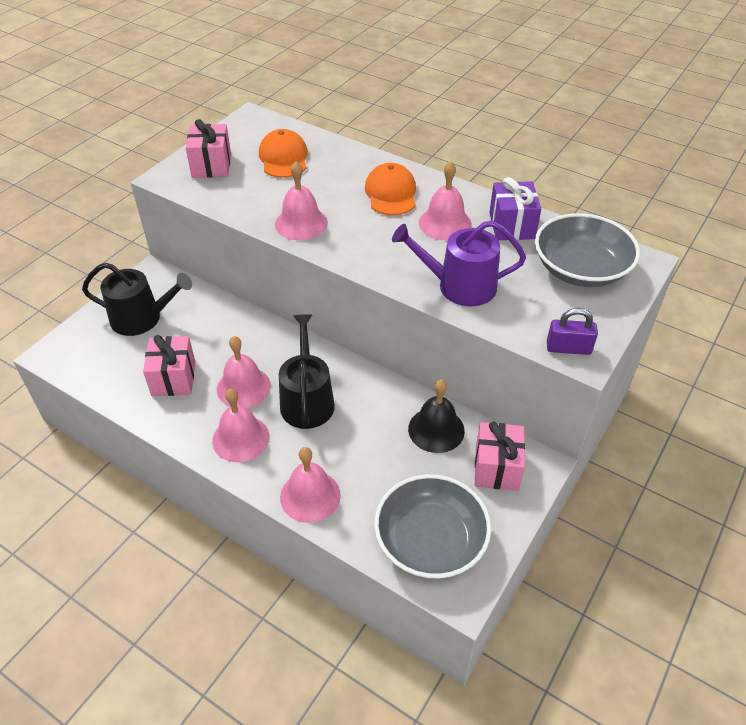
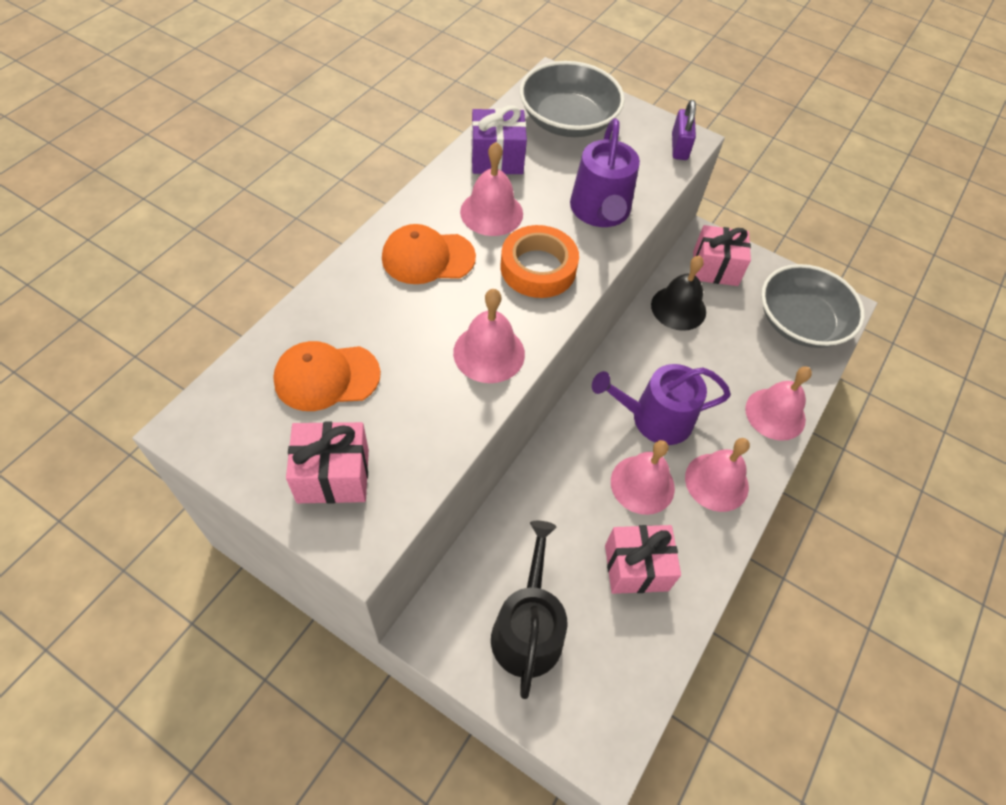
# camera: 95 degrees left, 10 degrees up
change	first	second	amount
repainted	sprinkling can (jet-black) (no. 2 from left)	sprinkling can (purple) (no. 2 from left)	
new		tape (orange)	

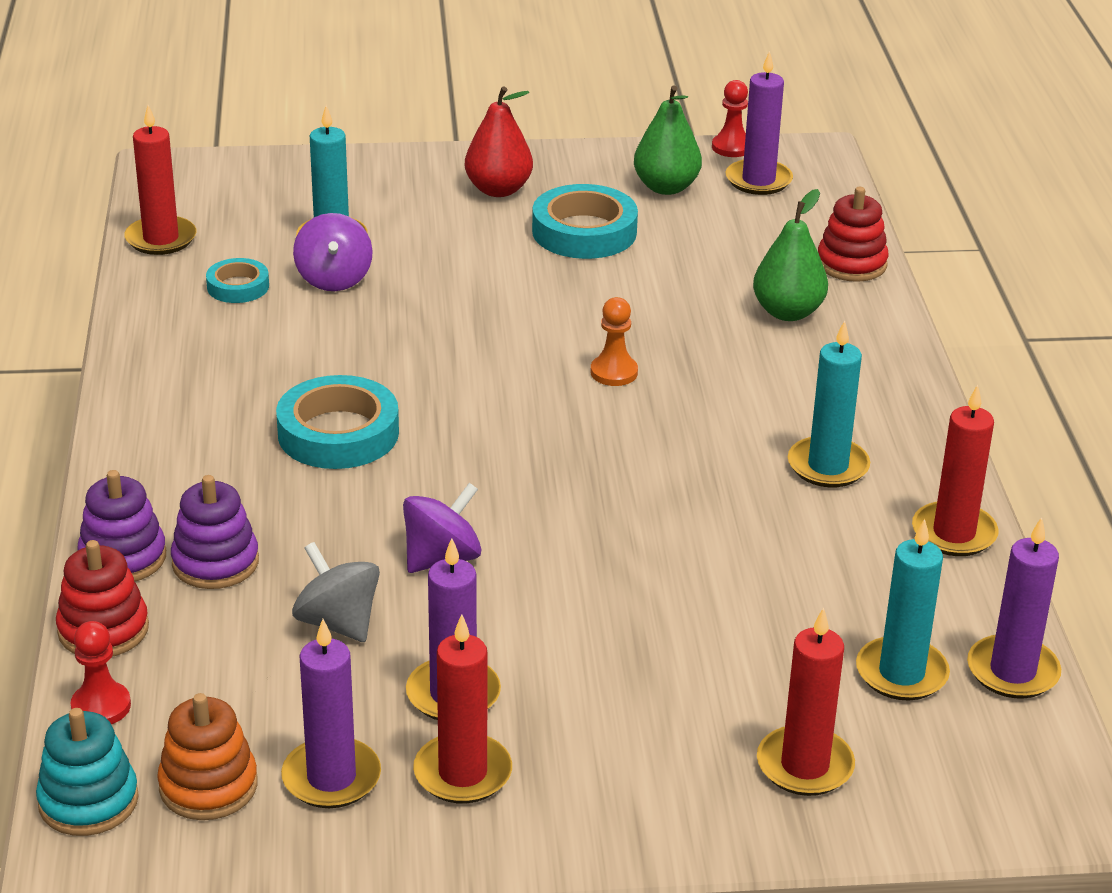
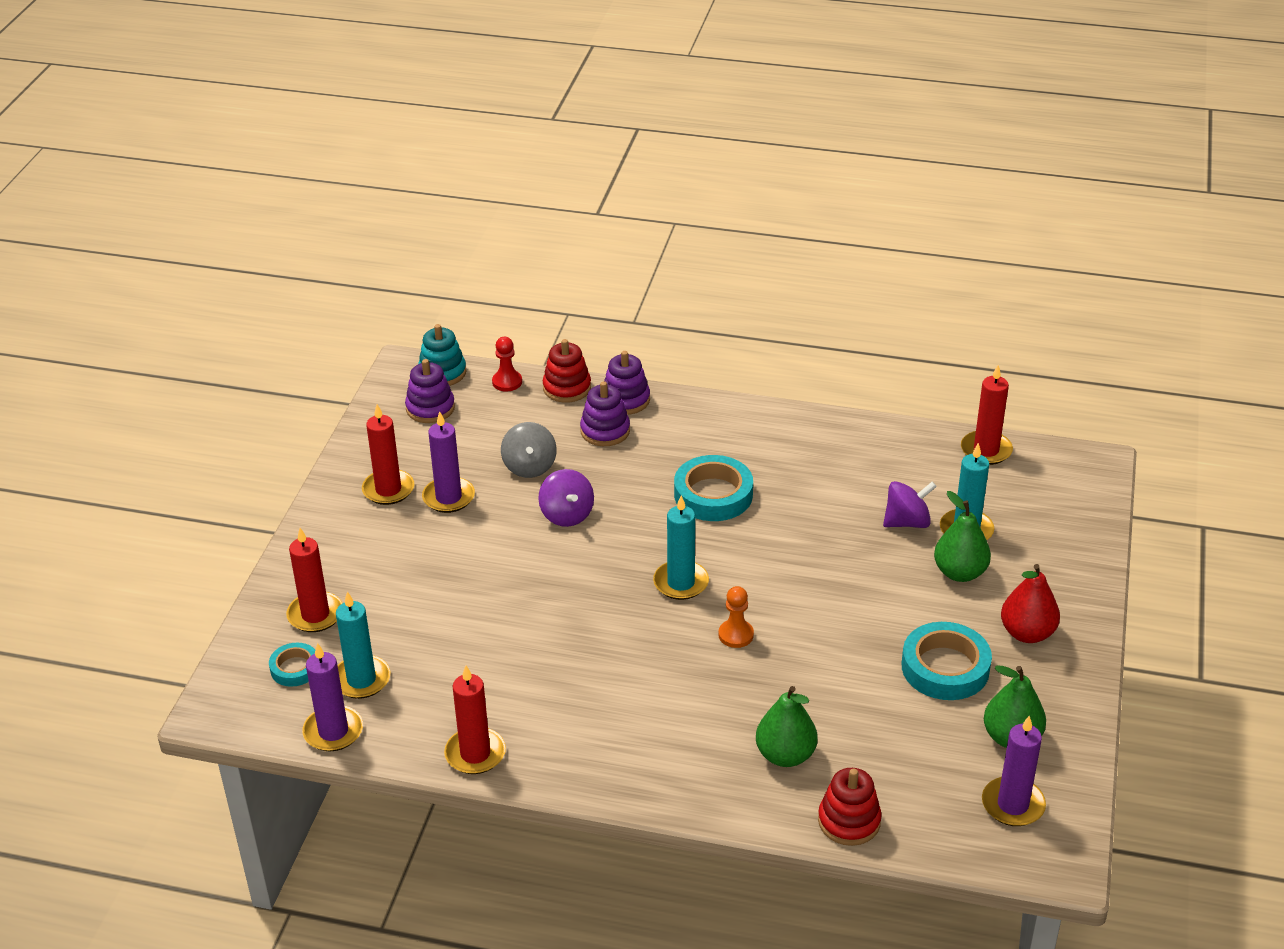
# camera: 110 degrees right, 5 degrees up
change	first	second	amount
gone	chess pawn (crimson) (no. 2 from left)		
rotated	spinning top (purple) (no. 1 from left in the first image)	spinning top (purple) (no. 2 from left)	150 degrees clockwise
shifted	tape (teal) (no. 1 from left)		
shifted	wax candle (teal) (no. 2 from left)		
rotated	spinning top (grey)		105 degrees clockwise
gone	wax candle (purple) (no. 1 from left)		
repainted	stacking toy (orange)	stacking toy (purple) (no. 1 from left)	
new		pear fruit (green) (no. 2 from left)	

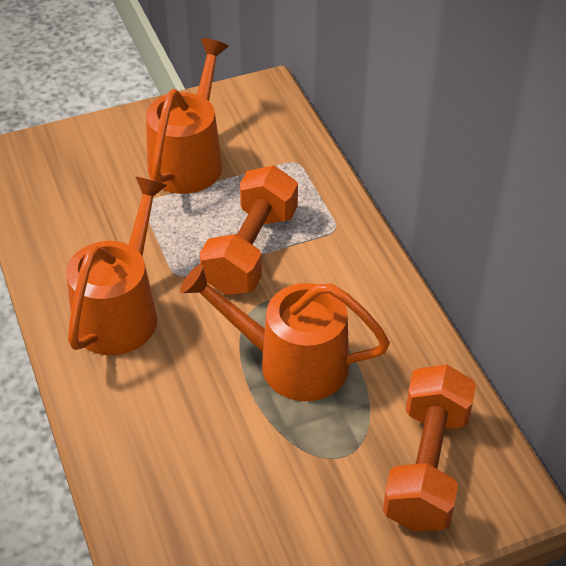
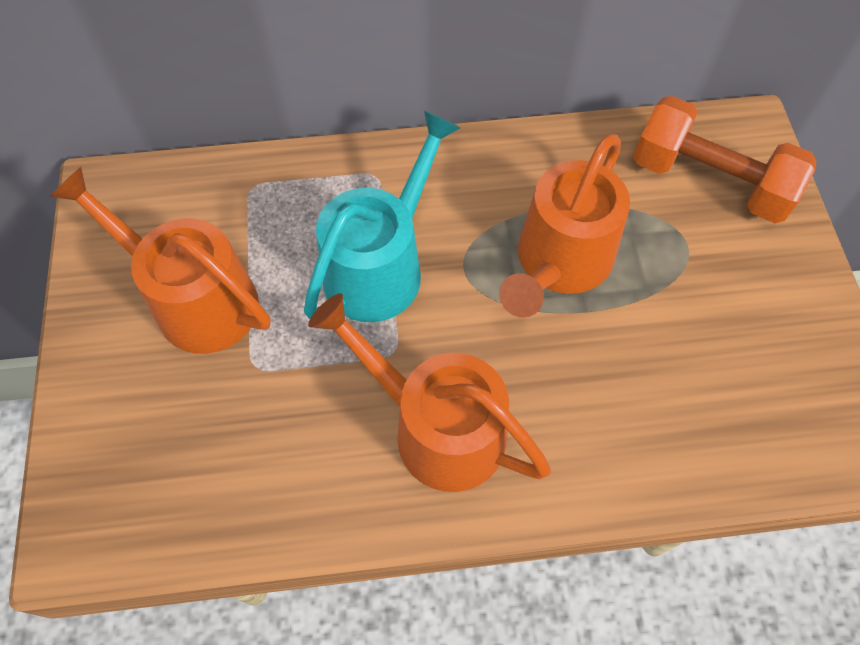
# camera: 75 degrees left, 15 degrees up
change	first	second	amount
swapped	hand weight (orange) (no. 1 from left)	sprinkling can (teal)	

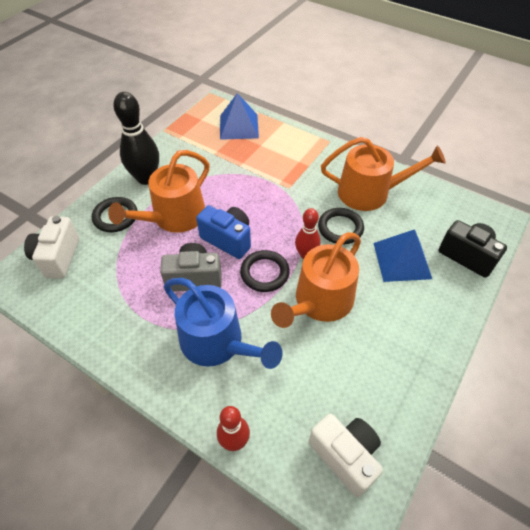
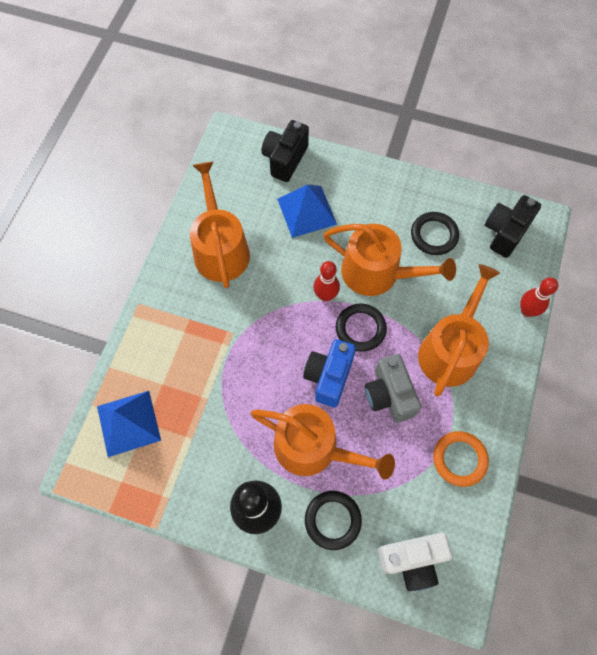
# camera: 105 degrees left, 15 degrees up
change	first	second	amount
shifted	hoop (jet-black) (no. 3 from left)		
repainted	sprinkling can (royal blue)	sprinkling can (orange) (no. 4 from left)	
repainted	compact camera (snow-white) (no. 2 from left)	compact camera (jet-black) (no. 2 from left)	
new		hoop (orange)	

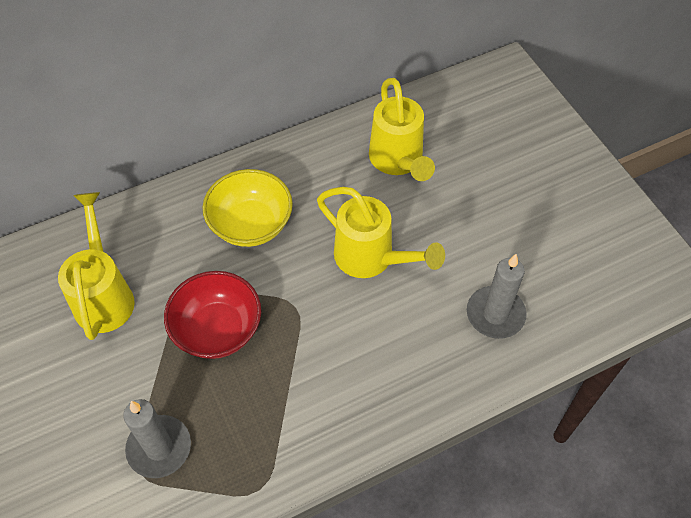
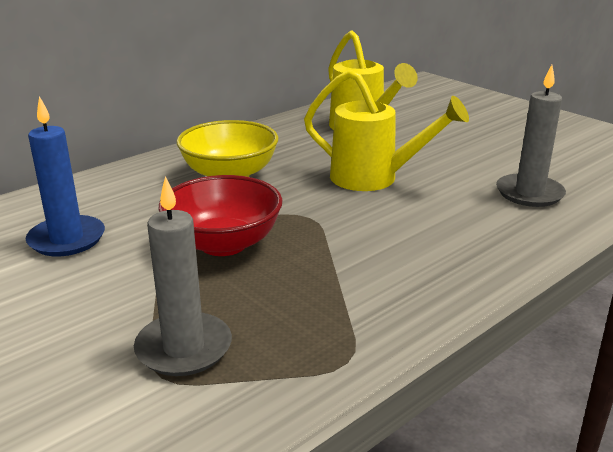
# camera: 15 degrees left, 30 degrees down
change	first	second	amount
swapped	sprinkling can (yellow) (no. 1 from left)	wax candle (royal blue)	

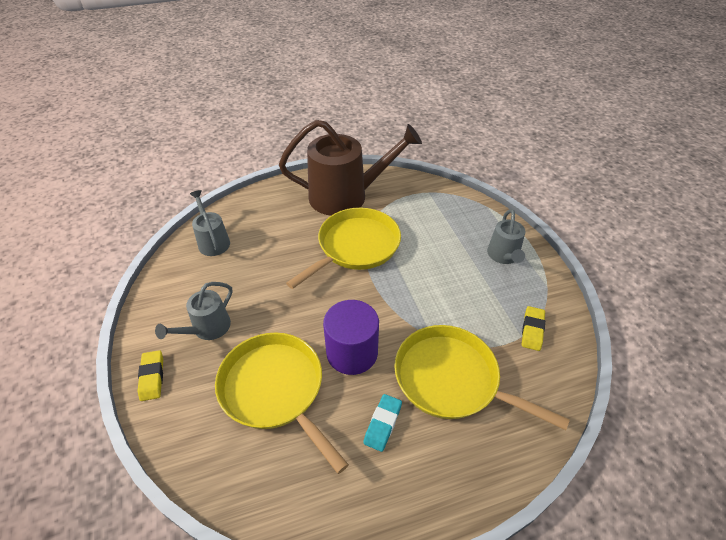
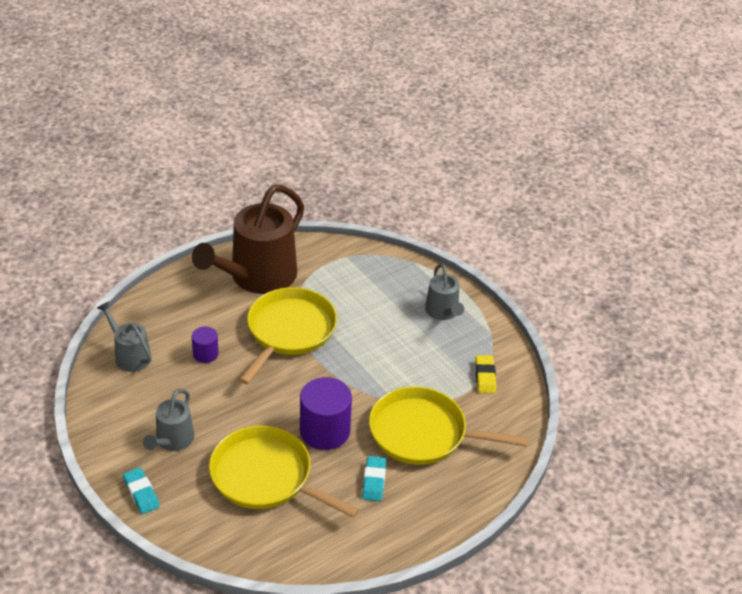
# camera: 20 degrees left, 5 degrees down
change	first	second	amount
rotated	sprinkling can (russet)		150 degrees clockwise
repainted	gum eraser (yellow) (no. 1 from left)	gum eraser (teal) (no. 1 from left)	
new		cylinder (purple) (no. 1 from left)	

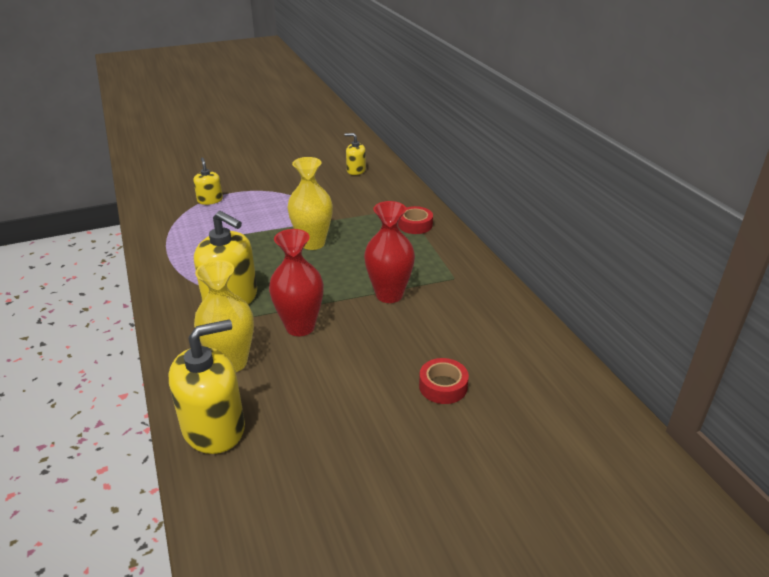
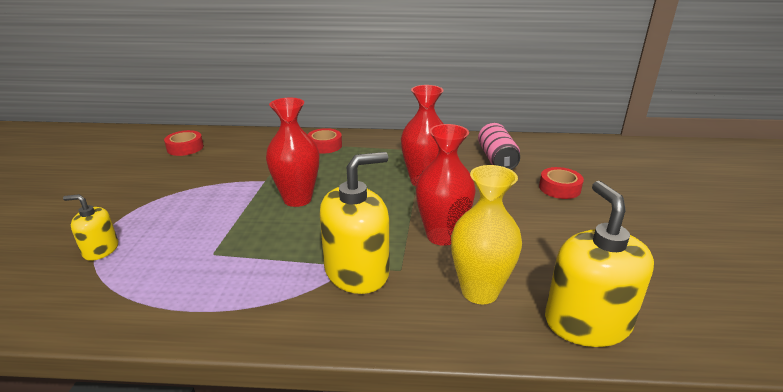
# camera: 65 degrees left, 5 degrees down
change	first	second	amount
swapped	soap pump (yellow) (no. 4 from left)	tape (crimson) (no. 1 from left)	
repainted	flower vase (yellow) (no. 2 from left)	flower vase (crimson) (no. 1 from left)	
new		soda can (rose-pink)	

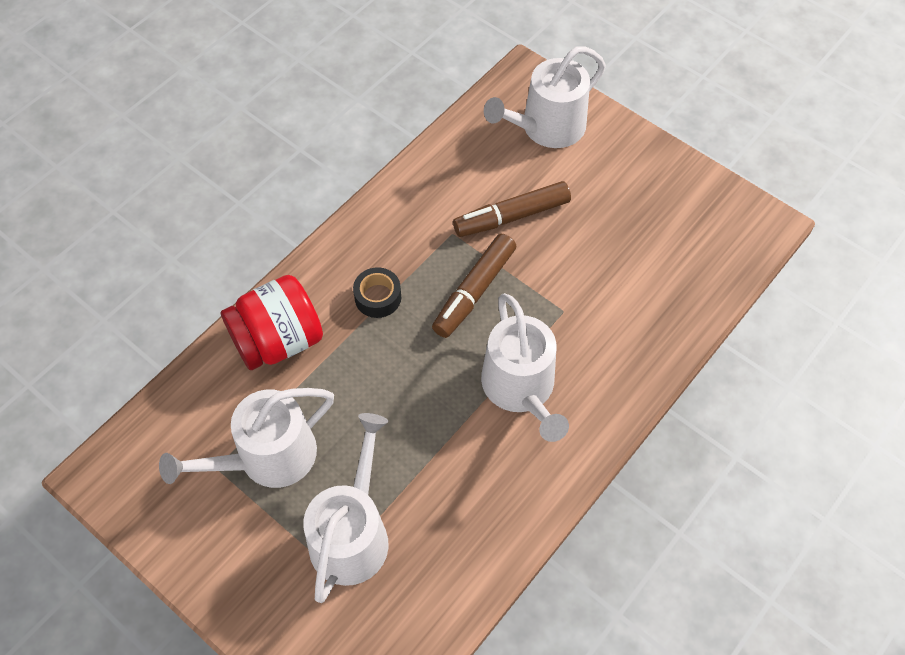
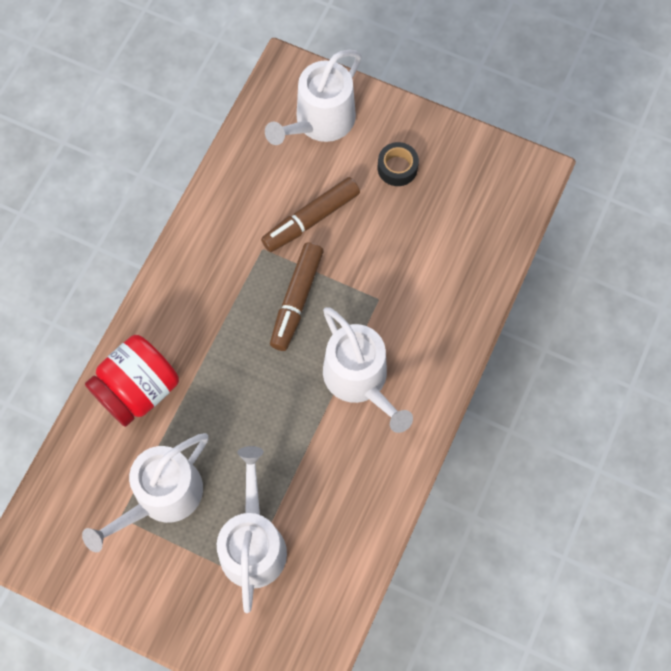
# camera: 15 degrees left, 10 degrees up
change	first	second	amount
shifted	tape (jet-black)		

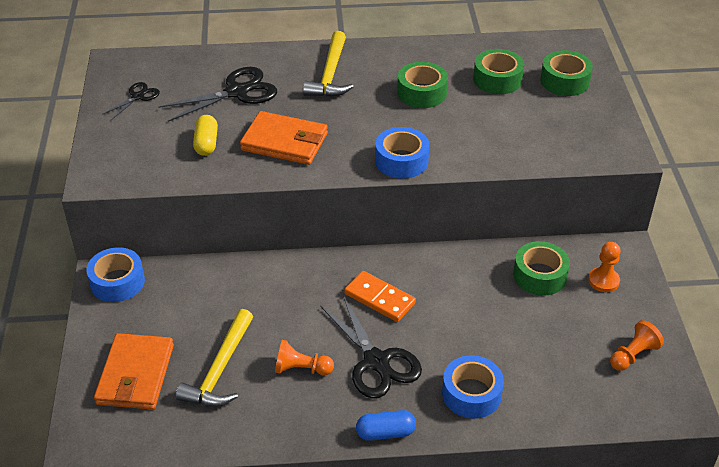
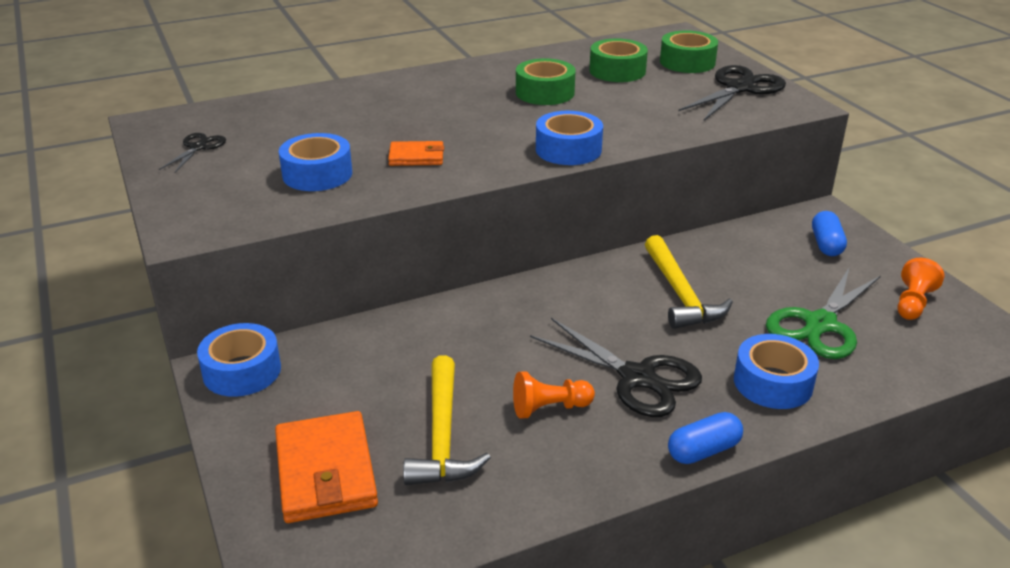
# camera: 20 degrees left, 10 degrees down
change	first	second	amount
shifted	carpenter's hammer (yellow) (no. 2 from left)		
shifted	scissors (jet-black) (no. 2 from left in the first image)	scissors (jet-black) (no. 3 from left)	
scaled	wallet (orange) (no. 2 from left)		x0.56
swapped	pill (yellow)	tape (royal blue) (no. 2 from left)	
gone	tape (green) (no. 3 from left)		
swapped	chess pawn (orange) (no. 2 from left)	pill (royal blue) (no. 2 from left)	
gone	domino tile (orange)		
new		scissors (green)	

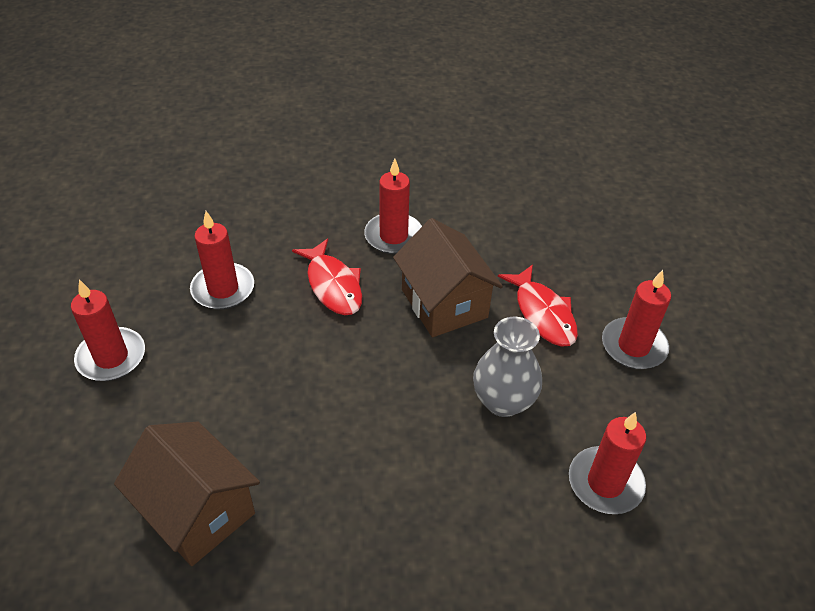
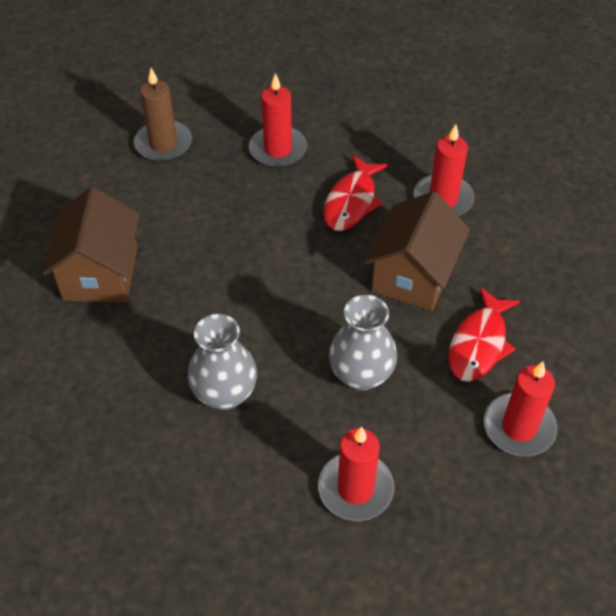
# camera: 50 degrees right, 5 degrees up
change	first	second	amount
repainted	wax candle (crimson) (no. 1 from left)	wax candle (russet)	
new		flower vase (grey) (no. 1 from left)	

